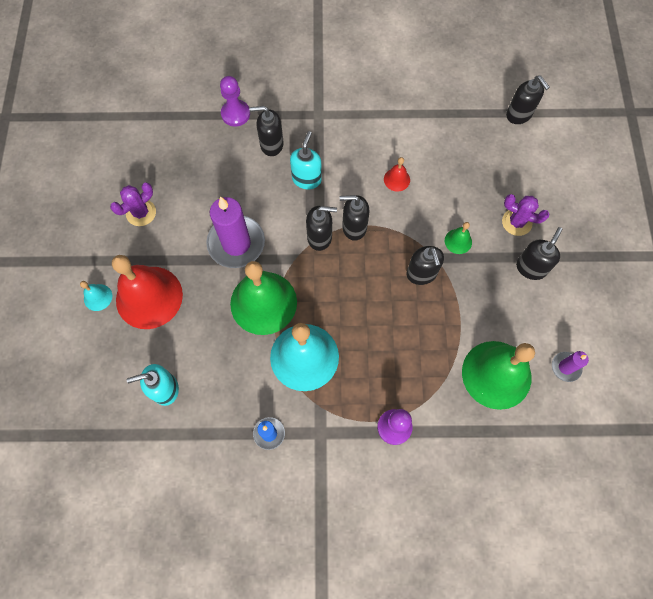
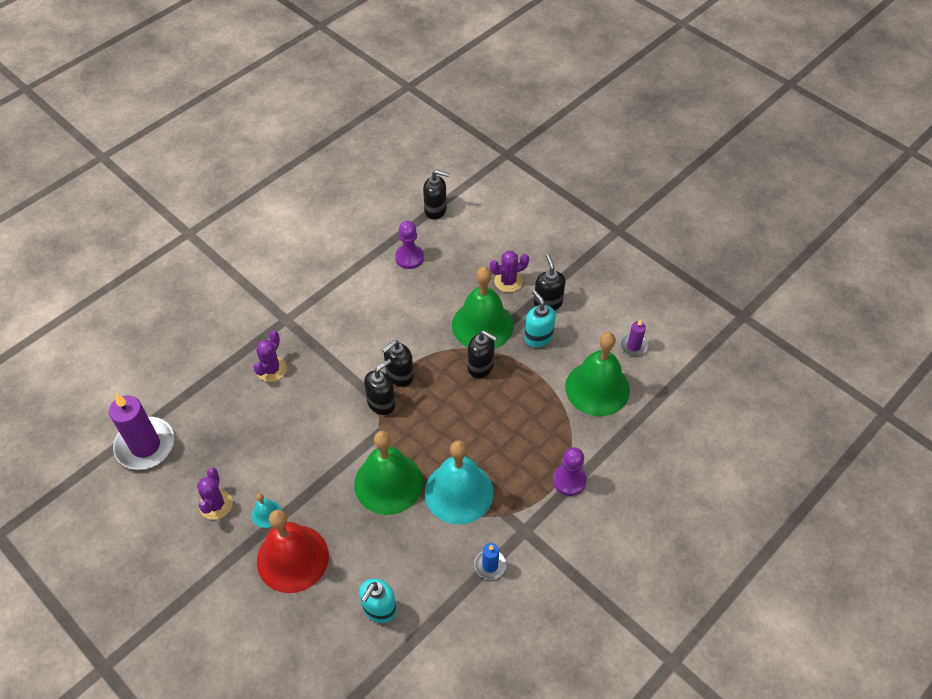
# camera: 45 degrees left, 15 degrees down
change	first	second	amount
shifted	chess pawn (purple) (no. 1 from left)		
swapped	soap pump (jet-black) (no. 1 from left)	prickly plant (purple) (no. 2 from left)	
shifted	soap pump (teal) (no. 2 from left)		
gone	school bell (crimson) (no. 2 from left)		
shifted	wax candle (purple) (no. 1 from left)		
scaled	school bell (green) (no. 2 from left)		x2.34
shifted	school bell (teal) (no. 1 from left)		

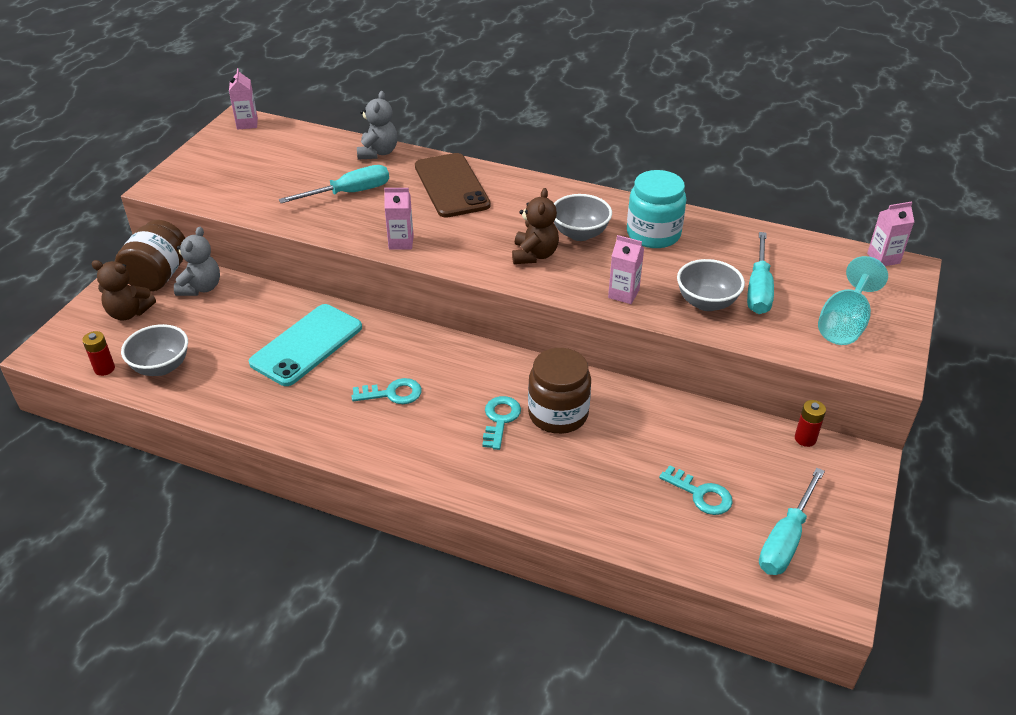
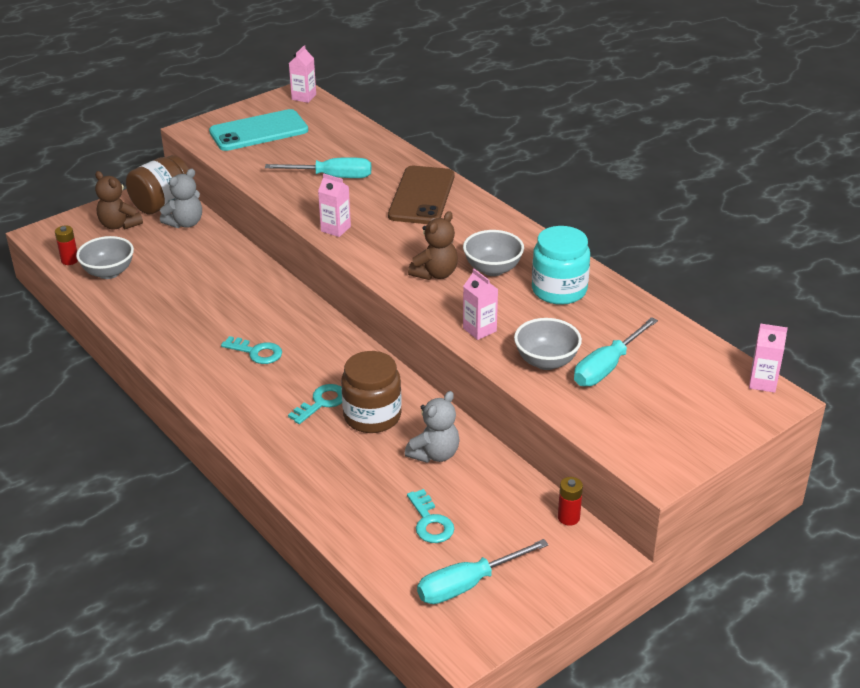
# camera: 30 degrees right, 5 degrees down
change	first	second	amount
shifted	teddy (grey) (no. 2 from left)		
gone	chalice (teal)		
shifted	smartphone (teal)		

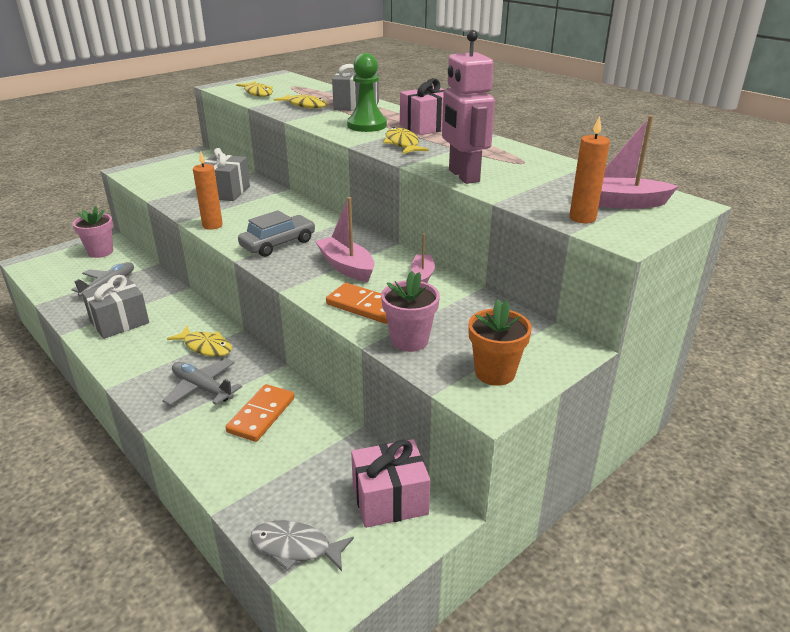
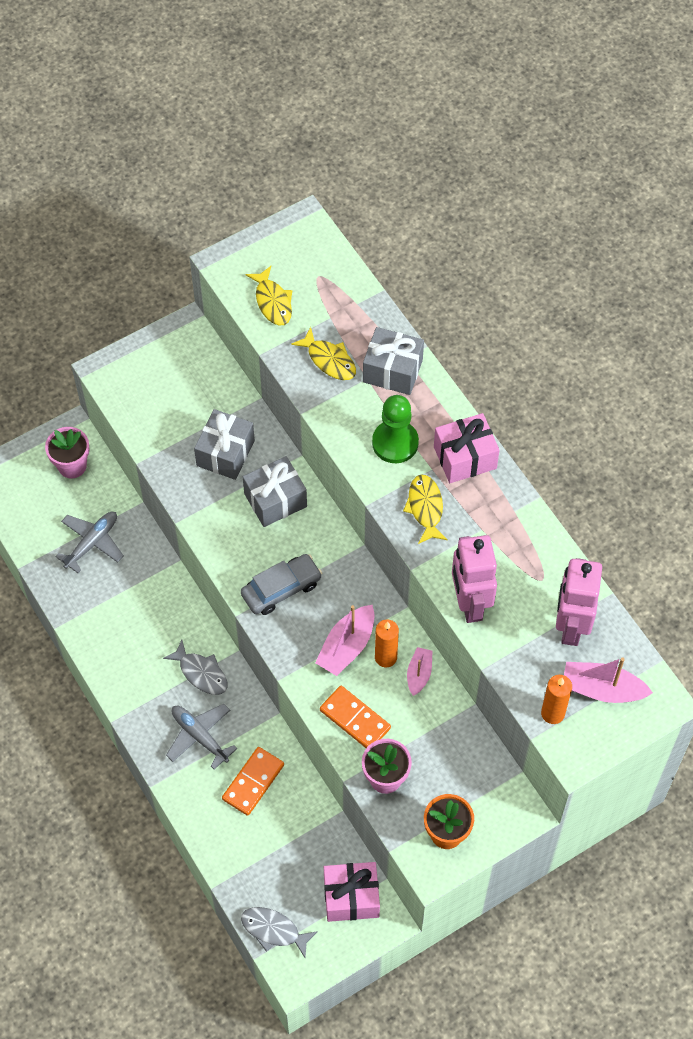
# camera: 10 degrees right, 30 degrees up
change	first	second	amount
shifted	wax candle (orange) (no. 1 from left)		
rotated	boat (rose-pink) (no. 1 from left)		120 degrees counterclockwise
shifted	wrapped gift (grey) (no. 1 from left in the first image)	wrapped gift (grey) (no. 2 from left)	
repainted	fish figure (yellow) (no. 1 from left)	fish figure (grey) (no. 1 from left)	
new		robot figure (rose-pink) (no. 2 from left)	

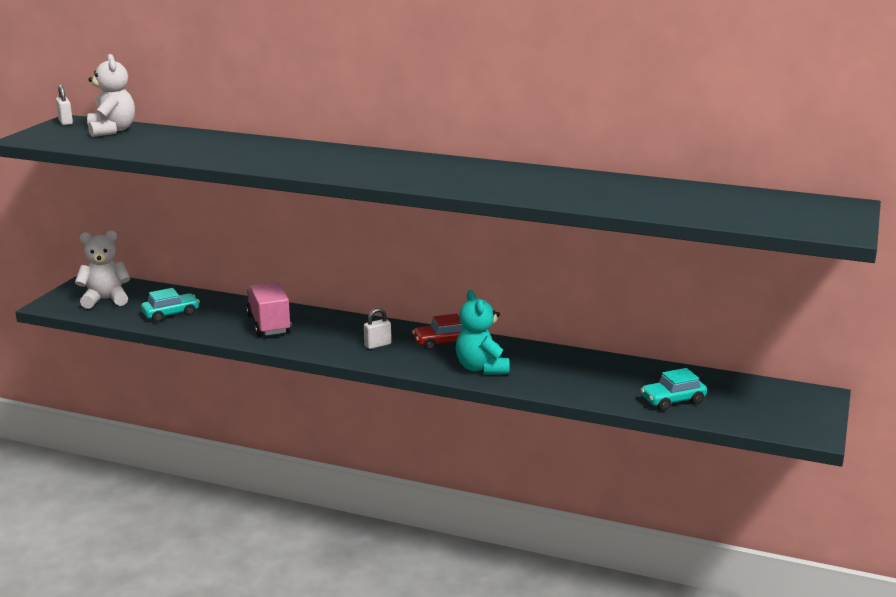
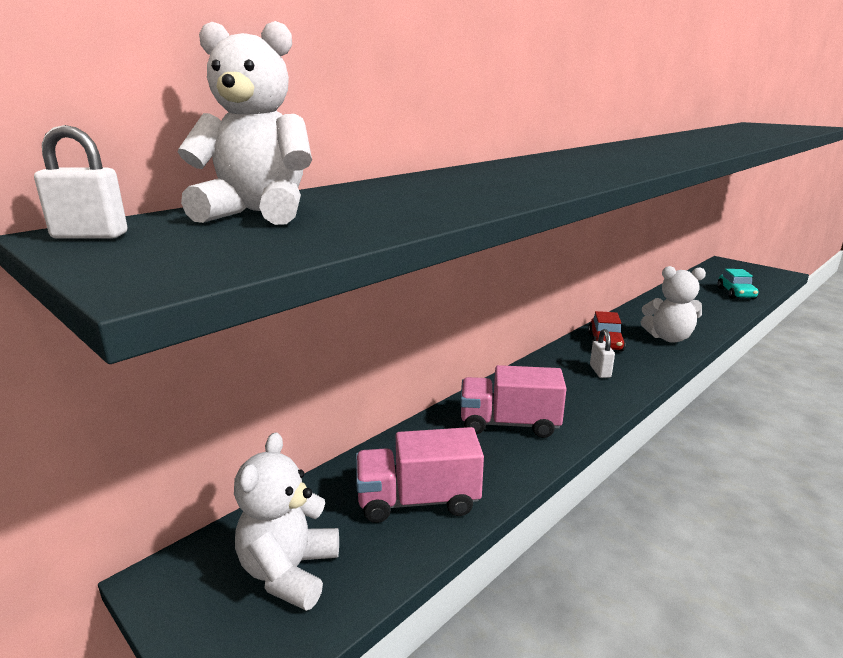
# camera: 65 degrees left, 0 degrees up
change	first	second	amount
swapped	toy car (teal) (no. 1 from left)	toy truck (rose-pink) (no. 1 from left)	
repainted	teddy (teal)	teddy (snow-white) (no. 3 from left)	

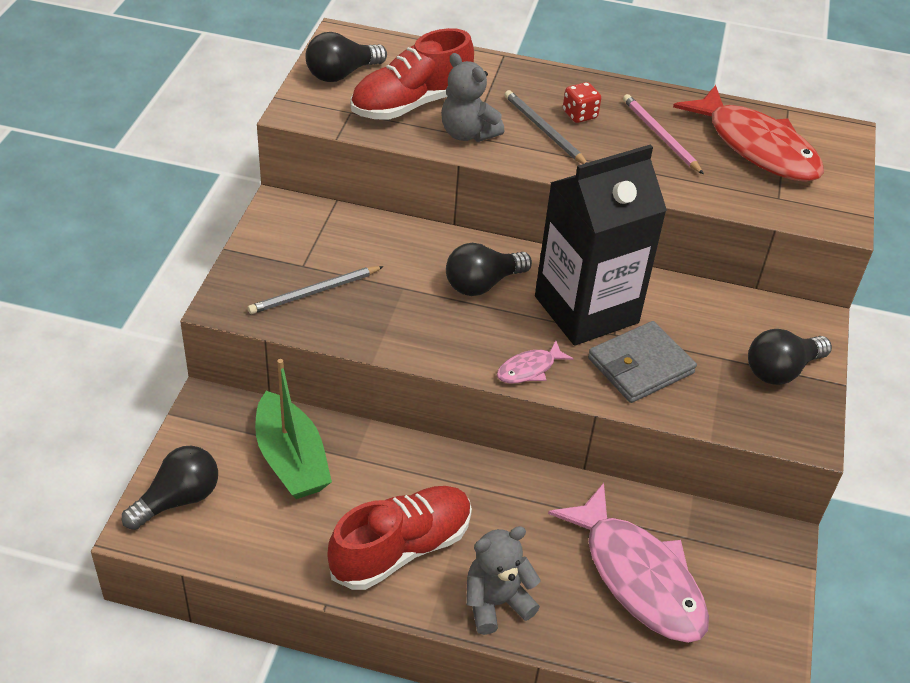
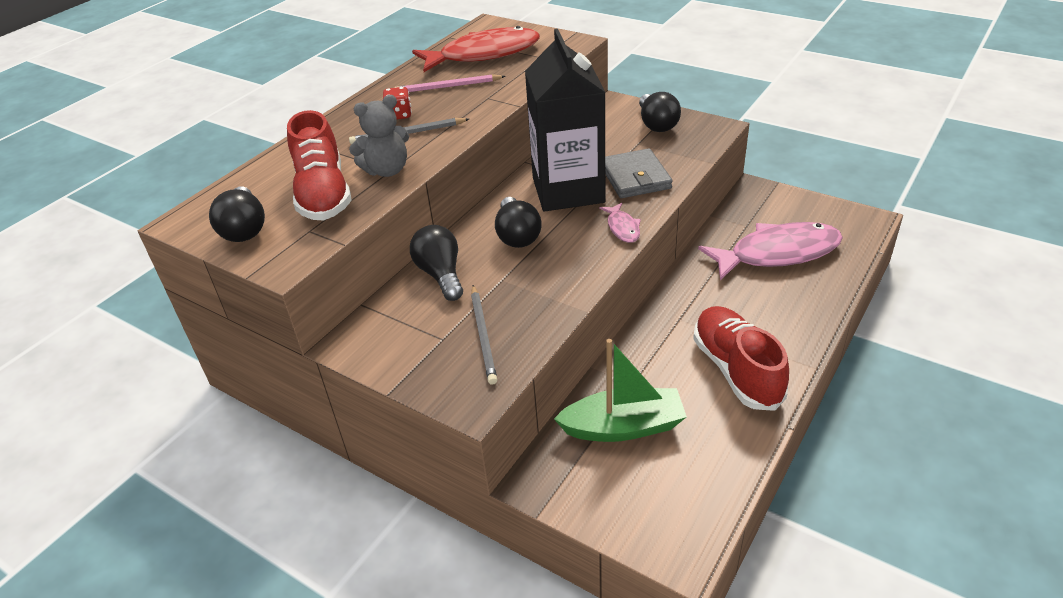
# camera: 65 degrees left, 5 degrees down
change	first	second	amount
shifted	light bulb (jet-black) (no. 1 from left in the first image)	light bulb (jet-black) (no. 2 from left)	
gone	teddy (grey) (no. 2 from left)		

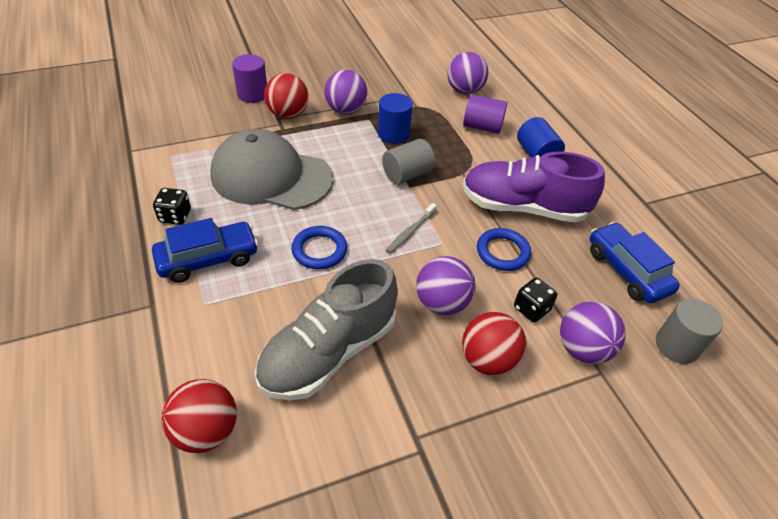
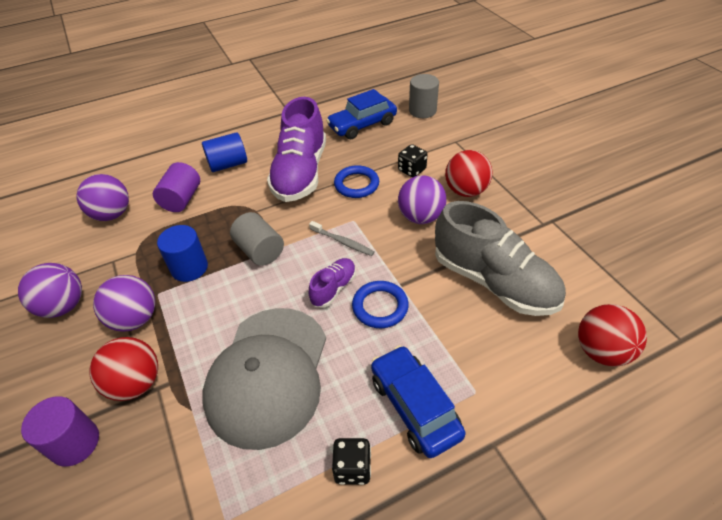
# camera: 90 degrees left, 0 degrees up
change	first	second	amount
shifted	play ball (purple) (no. 4 from left in the first image)	play ball (purple) (no. 1 from left)	
new		lace-up shoe (purple) (no. 2 from left)	

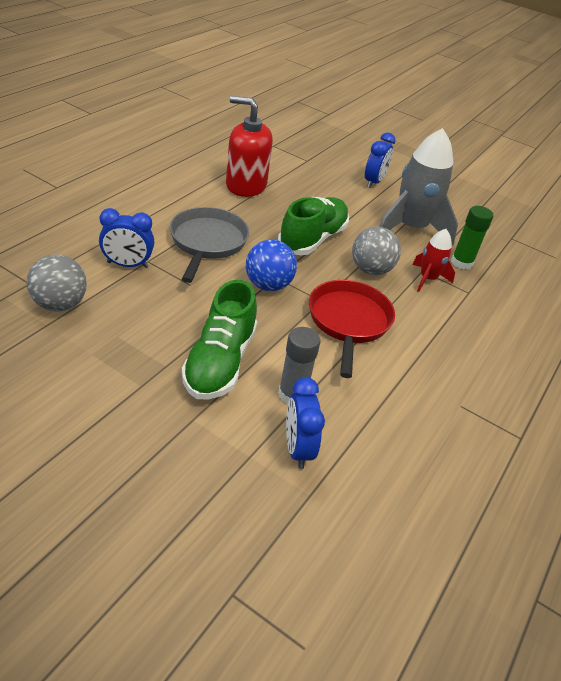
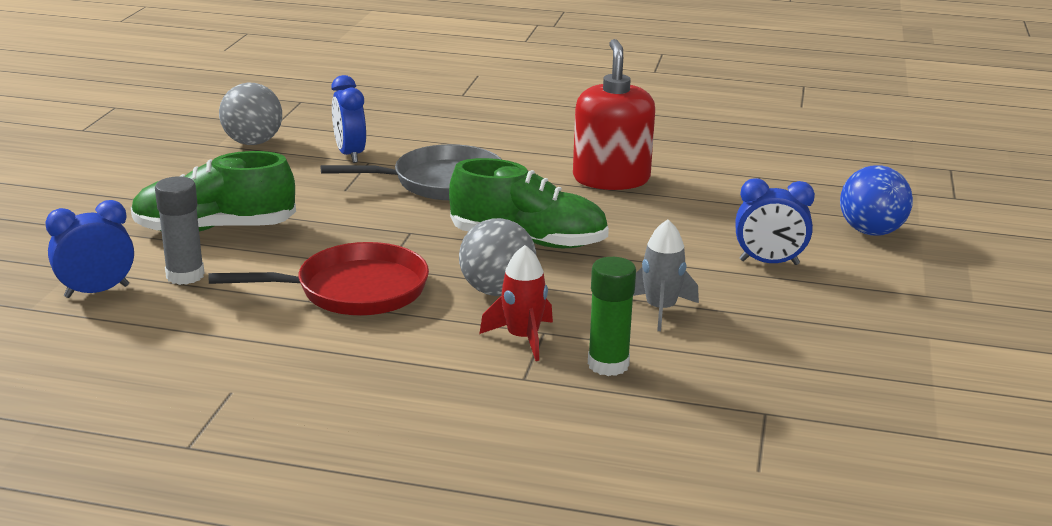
# camera: 75 degrees right, 15 degrees down
change	first	second	amount
scaled	rocket (grey)		x0.52
shifted	play ball (royal blue)		

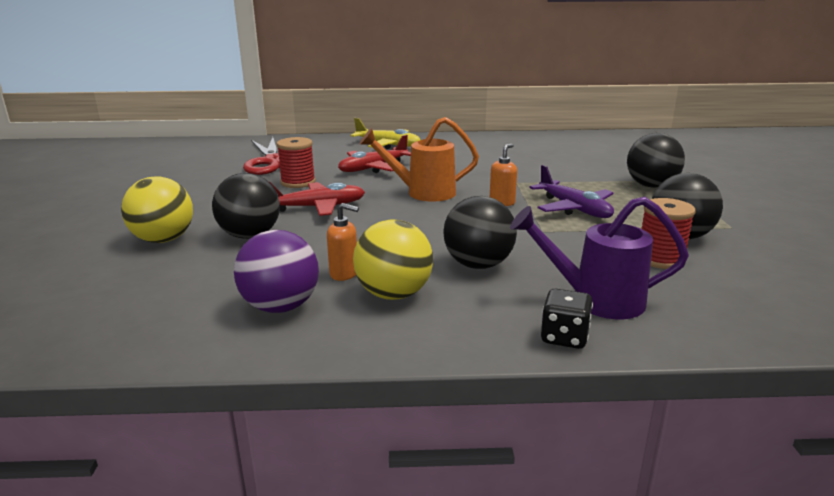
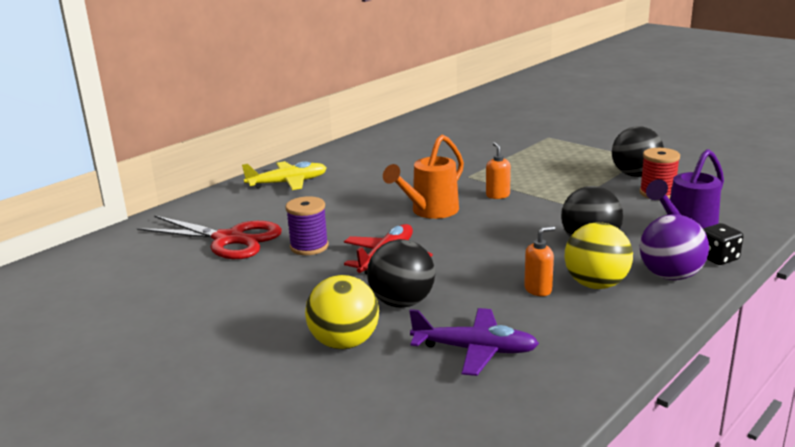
# camera: 45 degrees left, 0 degrees up
change	first	second	amount
gone	play ball (jet-black) (no. 3 from left)		
gone	plane (crimson) (no. 2 from left)		
repainted	bobbin (crimson) (no. 1 from left)	bobbin (purple)	
shifted	plane (purple)		
shifted	play ball (purple)		

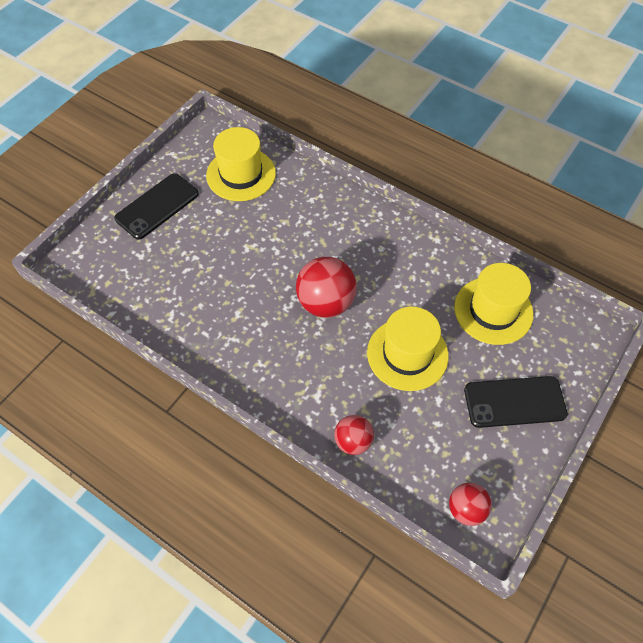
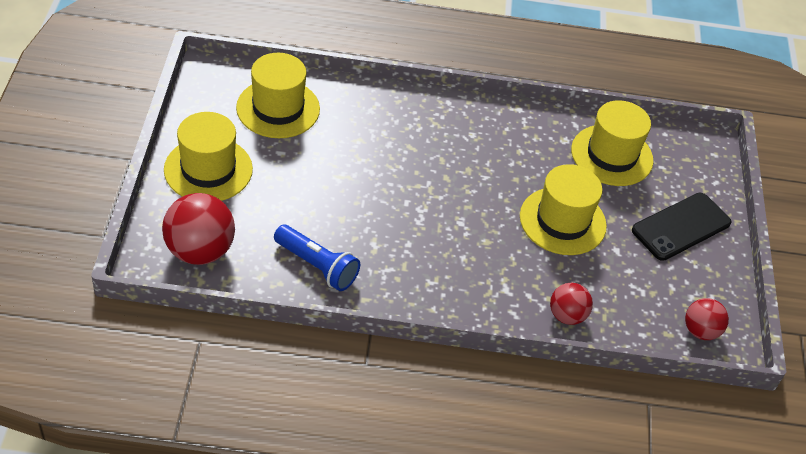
# camera: 35 degrees left, 10 degrees down
change	first	second	amount
swapped	smartphone (jet-black) (no. 1 from left)	top hat (yellow) (no. 1 from left)	
shifted	play ball (crimson) (no. 1 from left)		
new		pocket torch (royal blue)	

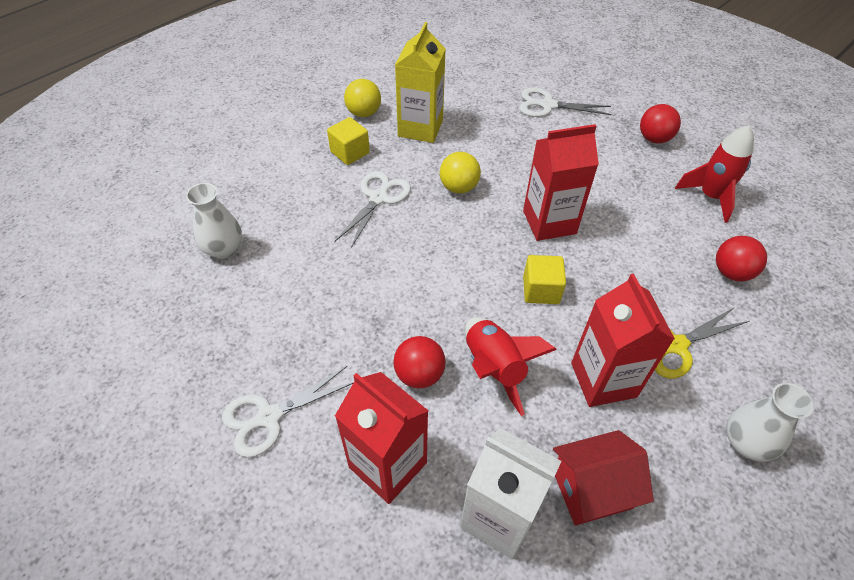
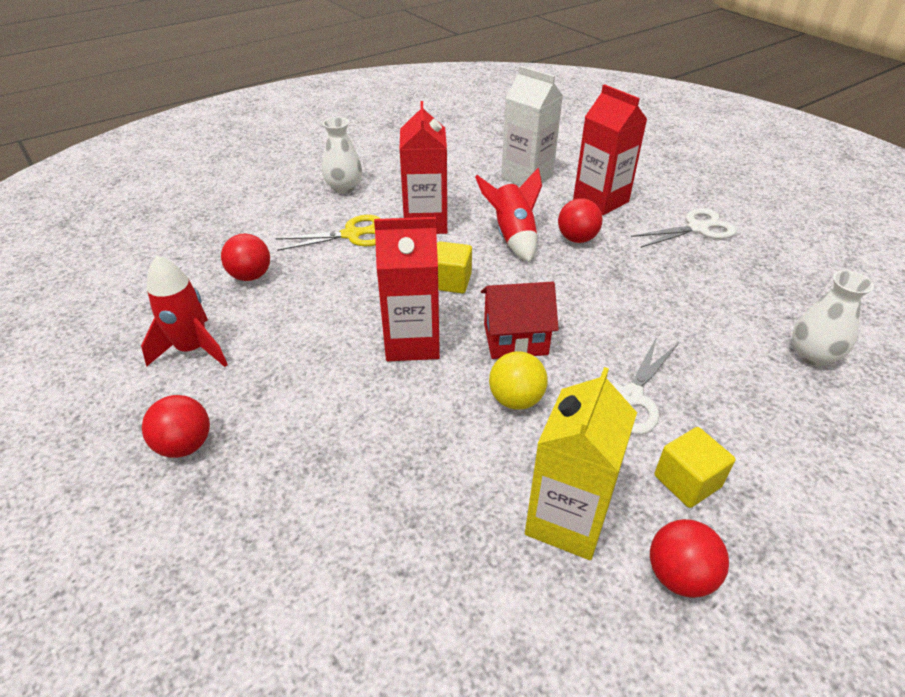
# camera: 170 degrees left, 10 degrees down
change	first	second	amount
repainted	play ball (yellow) (no. 1 from left)	play ball (crimson) (no. 4 from left)	
gone	scissors (snow-white) (no. 3 from left)		
shifted	house (crimson)		

